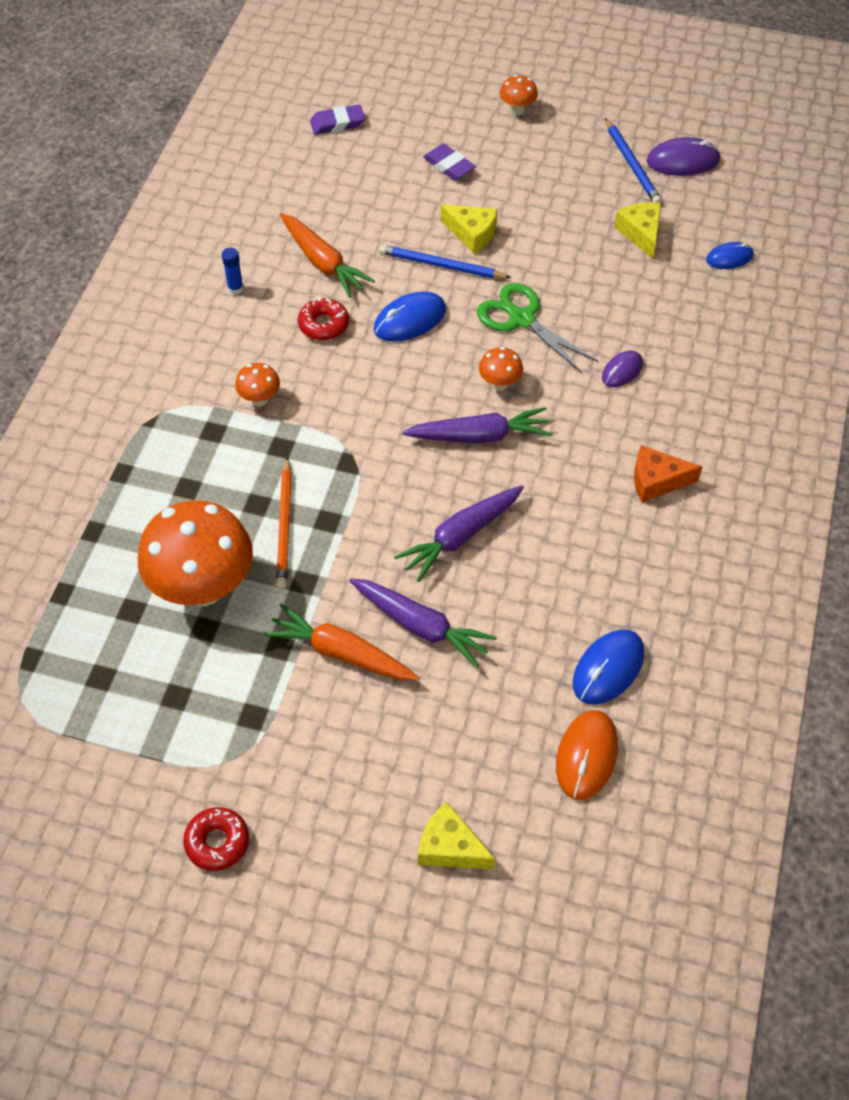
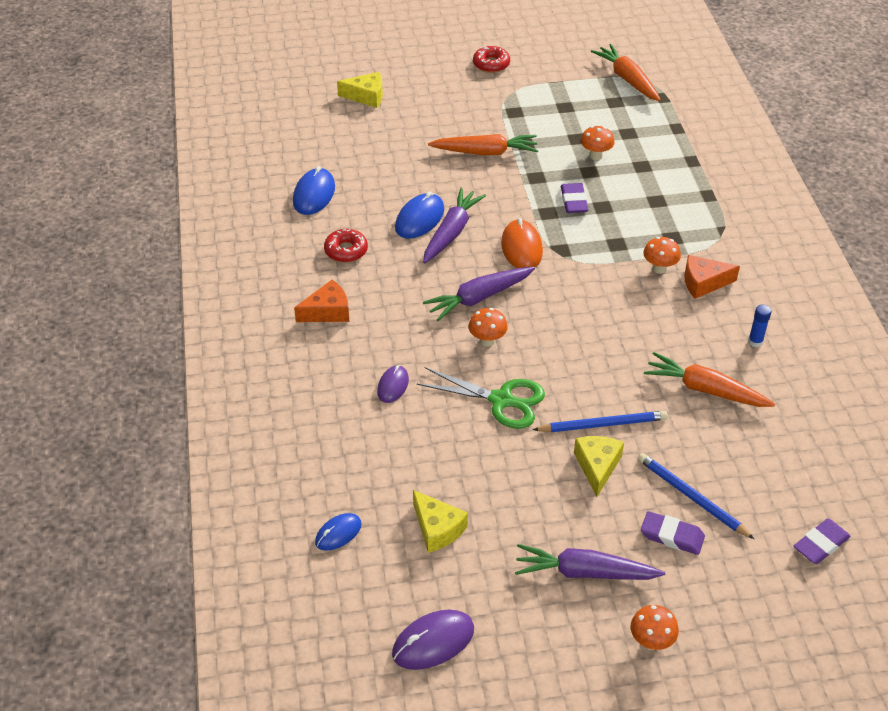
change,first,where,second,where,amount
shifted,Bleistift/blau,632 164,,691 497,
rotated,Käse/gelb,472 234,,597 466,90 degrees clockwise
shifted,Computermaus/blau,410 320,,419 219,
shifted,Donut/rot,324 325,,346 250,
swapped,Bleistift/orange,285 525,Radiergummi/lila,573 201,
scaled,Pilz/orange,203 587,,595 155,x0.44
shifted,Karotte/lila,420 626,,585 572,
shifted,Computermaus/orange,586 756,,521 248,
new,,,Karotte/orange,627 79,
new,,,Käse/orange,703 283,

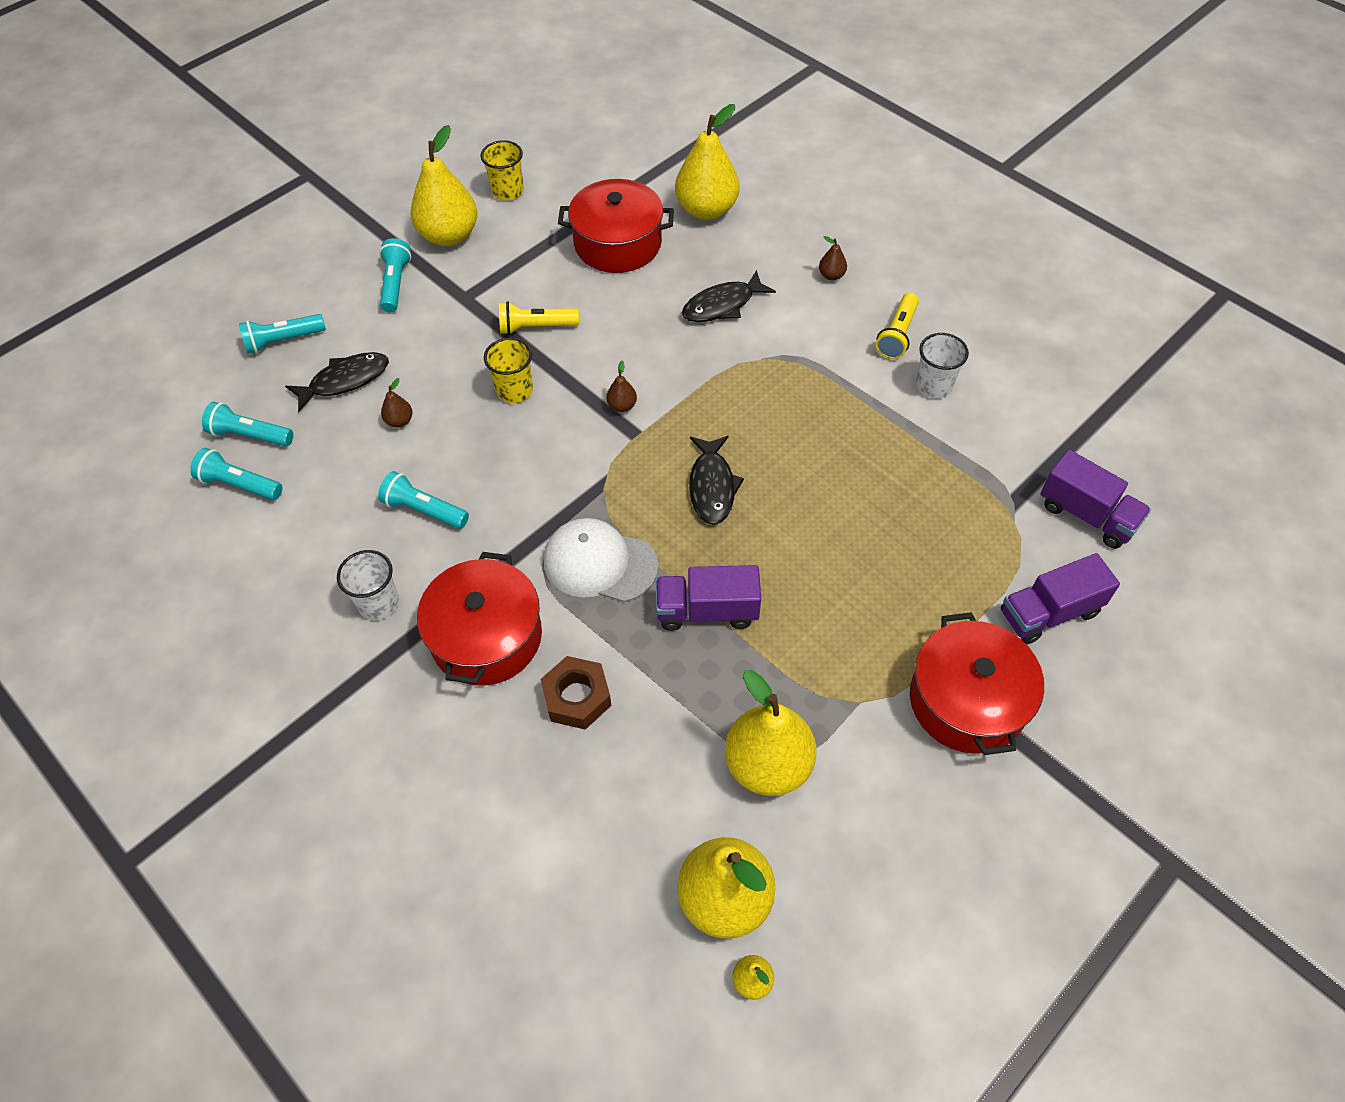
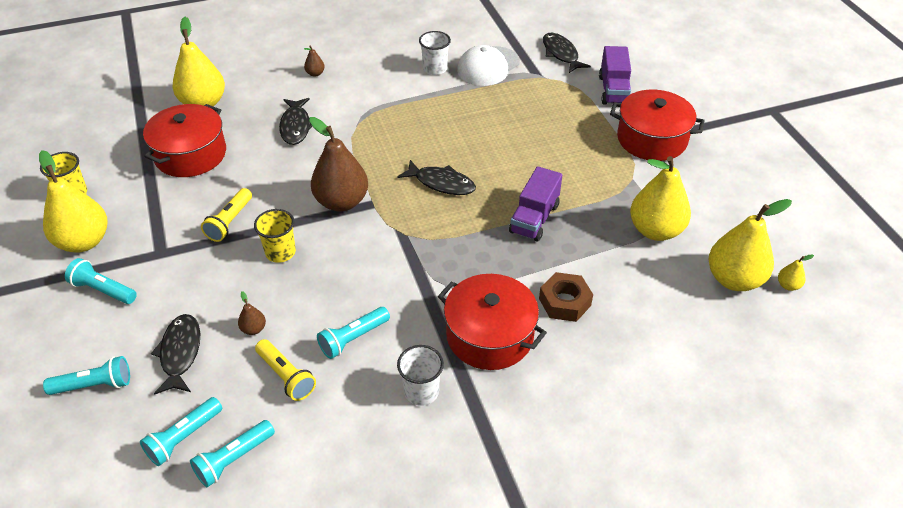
change,first,where,second,where,amount
shifted,Taschenlampe/gelb,897 334,,286 376,
rotated,Taschenlampe/türkis,283 340,,94 385,105 degrees counterclockwise
scaled,Birne/braun,622 406,,341 202,x2.39
swapped,Lastwagen/lila,1087 515,Fisch/schwarz,561 54,
shifted,Kappe/weiß,600 563,,488 66,

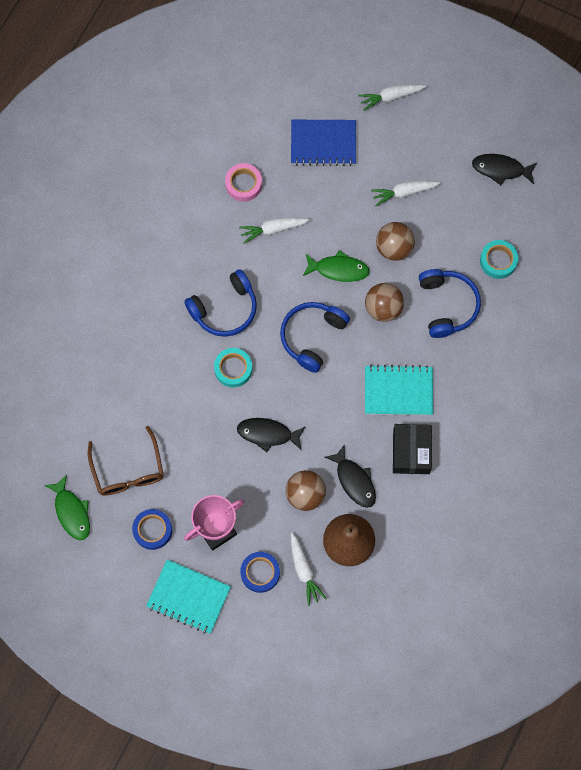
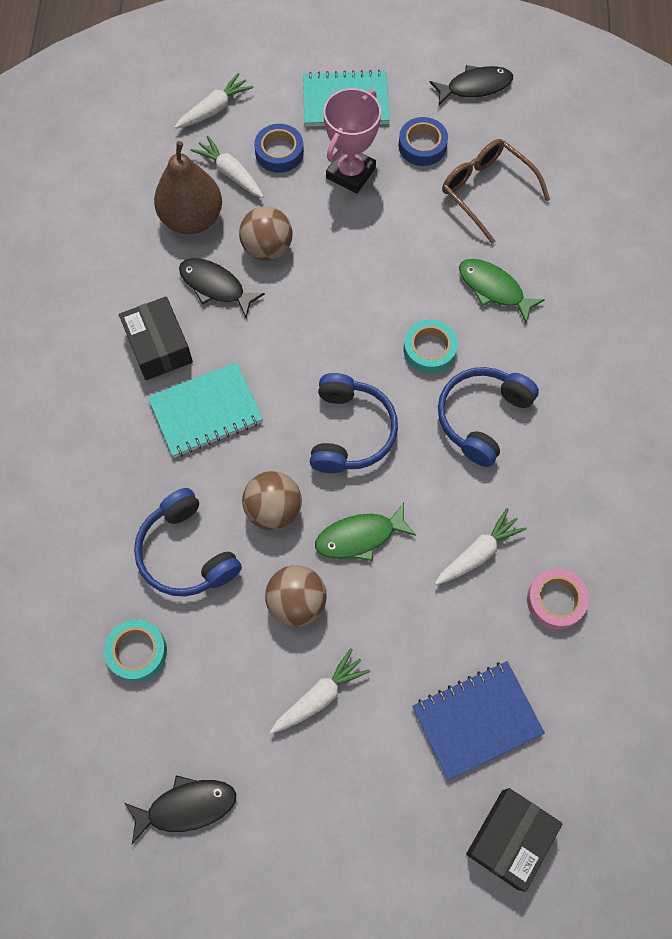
change,first,where,second,where,amount
shifted,Karotte/weiß,391 97,,214 109,
shifted,Fisch/schwarz,268 434,,475 87,
shifted,Fisch/grün,71 512,,494 289,
new,,,Schachtel/schwarz,510 839,

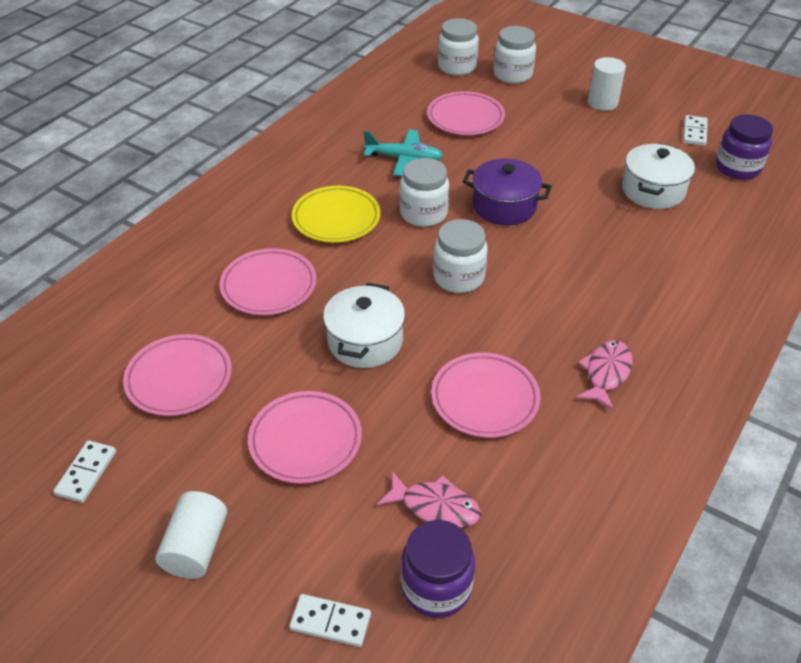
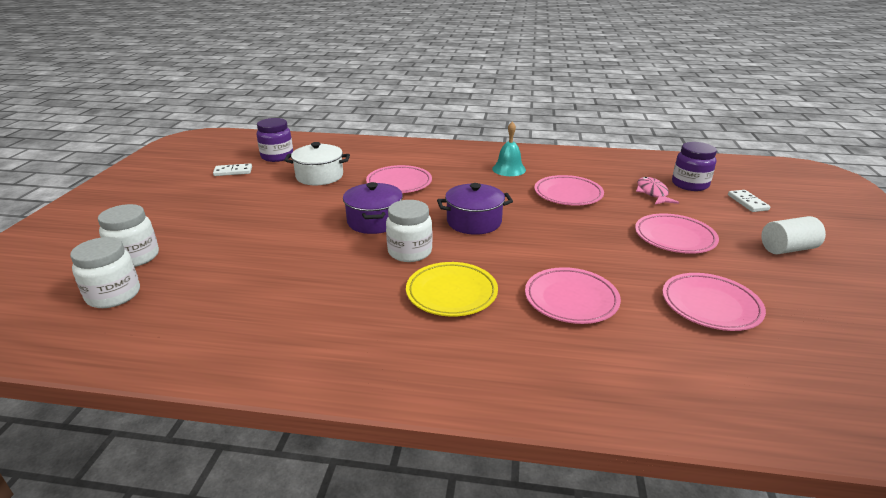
change,first,where,second,where,amount
gone,Vollzylinder/weiß,602 102,,,
shifted,Teller/rosa,465 118,,399 183,
gone,Flugzeug/türkis,404 159,,,
swapped,Einmachglas/weiß,458 277,Kochtopf/lila,474 222,
gone,Kochtopf/weiß,365 341,,,
swapped,Fisch/rosa,606 373,Glocke/türkis,509 169,
gone,Dominostein/weiß,86 473,,,

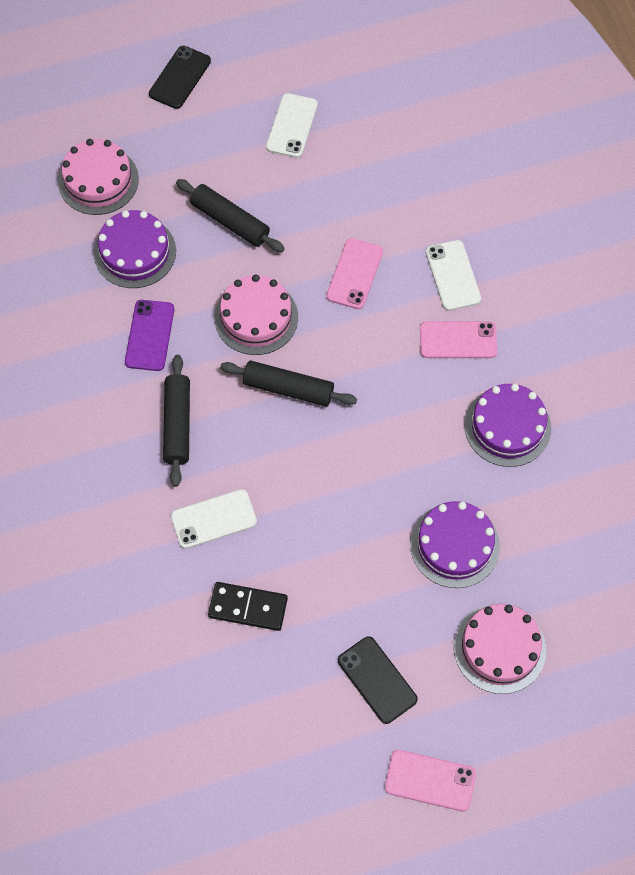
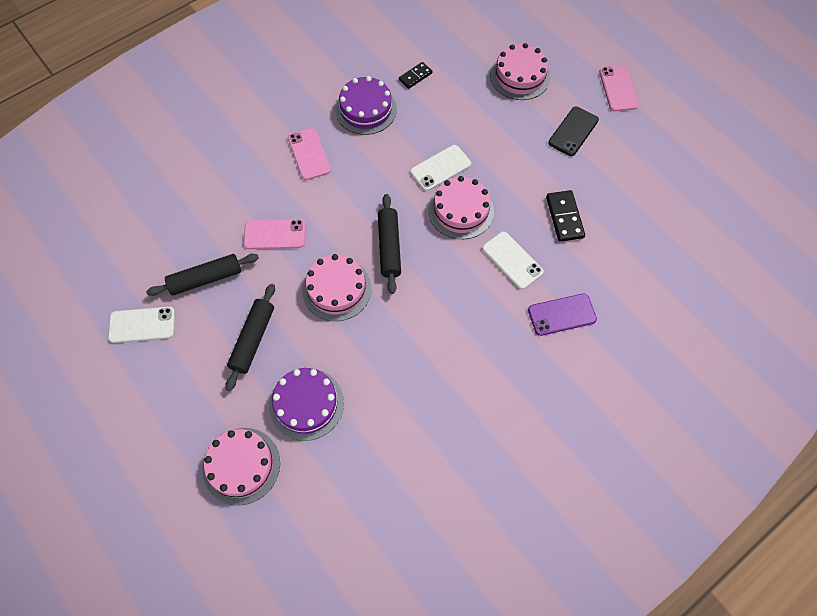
change,first,where,second,where,amount
gone,Handy/schwarz,180 77,,,
shifted,Handy/weiß,453 275,,440 168,
shifted,Handy/lila,150 335,,561 314,
shifted,Nudelholz/schwarz,177 424,,205 279,
gone,Kuchen/lila,454 545,,,
new,,,Dominostein/schwarz,415 76,
new,,,Kuchen/rosa,461 210,

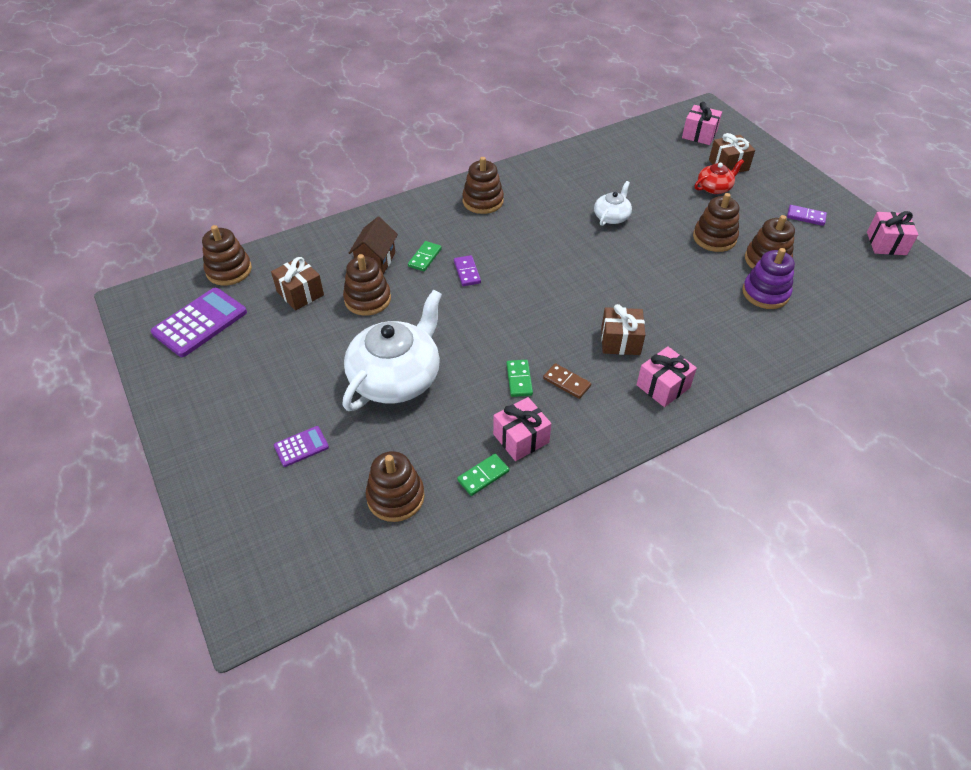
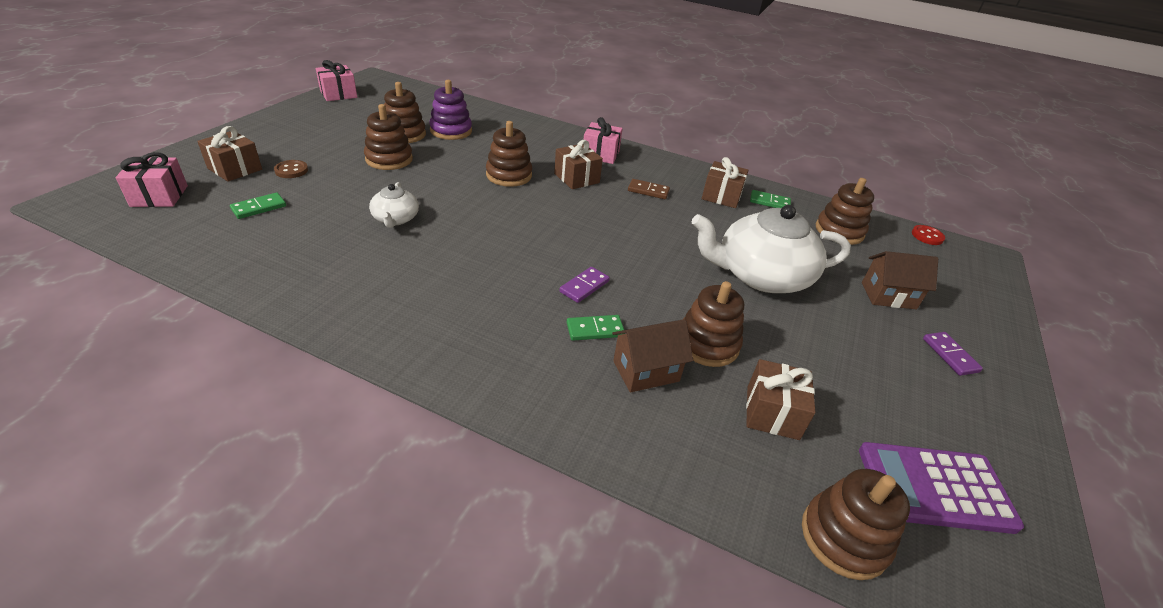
change,first,where,second,where,amount
shifted,Stapelspielzeug/braun,483 201,,509 175,
swapped,Teekanne/rot,714 187,Knopf/braun,291 170,
rotated,Teekanne/weiß,612 216,,395 219,90 degrees counterclockwise
shifted,Dominostein/lila,806 217,,950 355,
shifted,Dominostein/grün,519 379,,259 208,
rotated,Dominostein/braun,567 382,,648 191,75 degrees counterclockwise
repainted,Geschenk/rosa,521 438,Geschenk/braun,721 196,
swapped,Taschenrechner/lila,301 447,Haus/braun,888 296,
new,,,Knopf/rot,927 236,

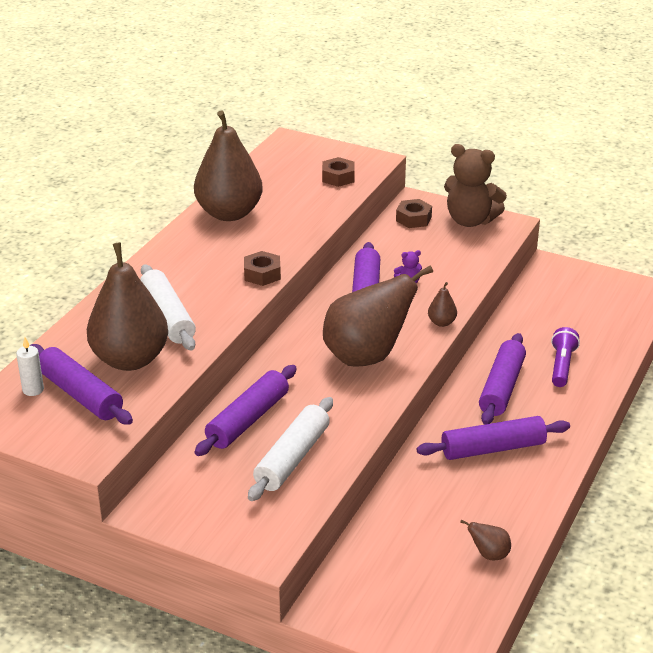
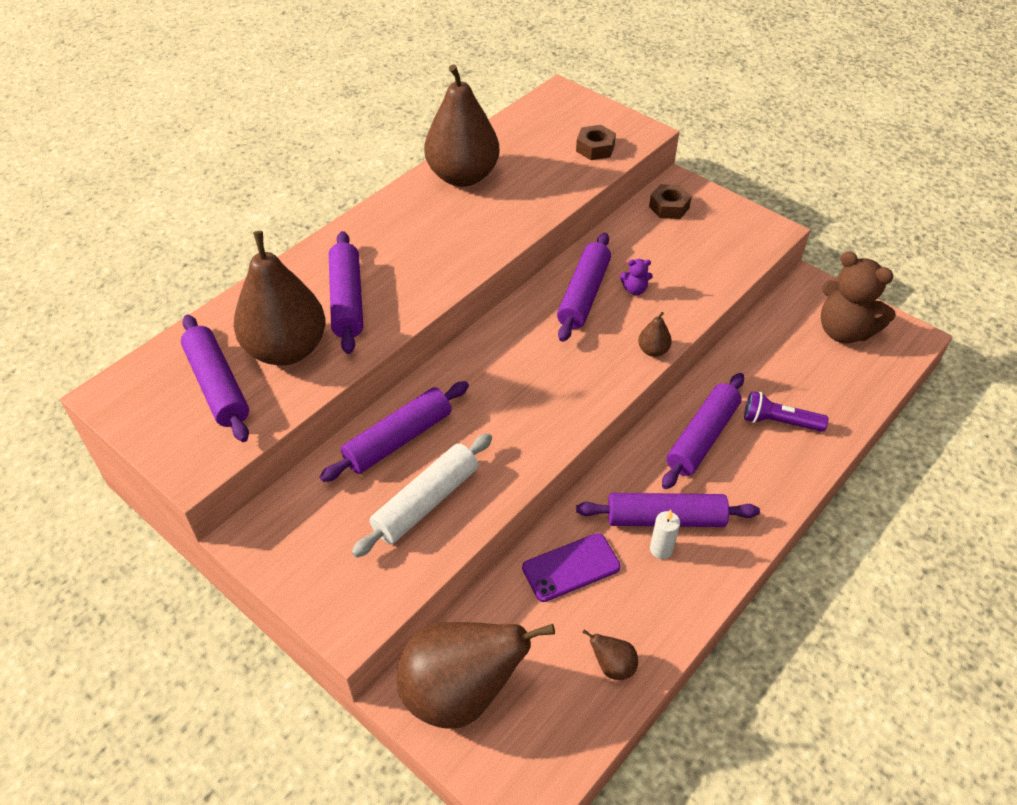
change,first,where,second,where,amount
shifted,Teddybär/braun,470 220,,844 331,
gone,Sechskantmutter/braun,262 274,,,
repainted,Nudelholz/weiß,168 317,Nudelholz/lila,347 300,
shifted,Birne/braun,366 357,,460 693,
rotated,Taschenlampe/lila,561 366,,779 422,105 degrees counterclockwise
shifted,Kerze/weiß,33 390,,661 549,
new,,,Handy/lila,571 567,

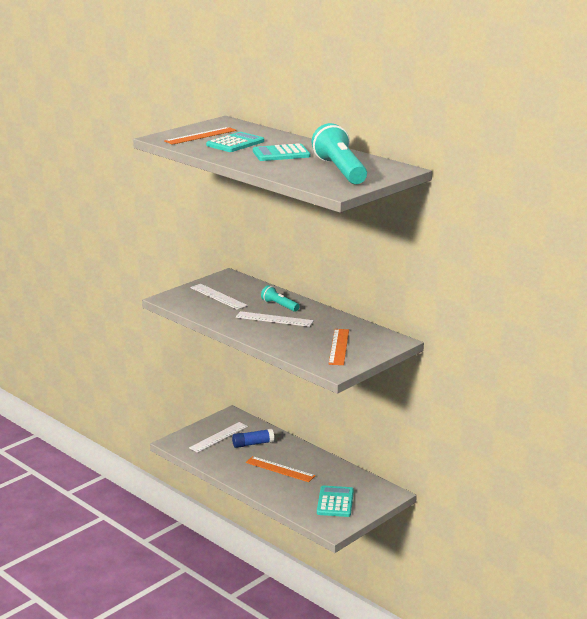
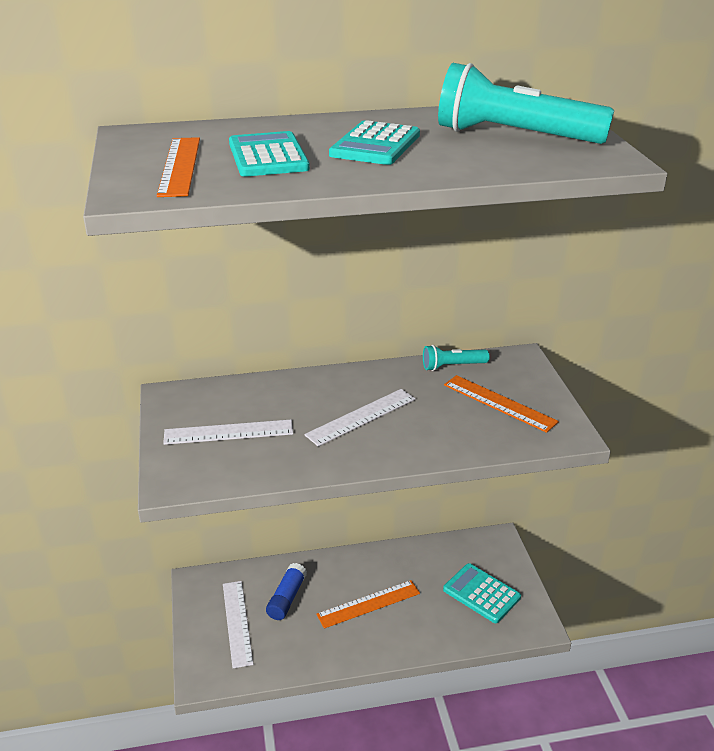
change,first,where,second,where,amount
shifted,Taschenlampe/türkis,279 305,,452 366,

